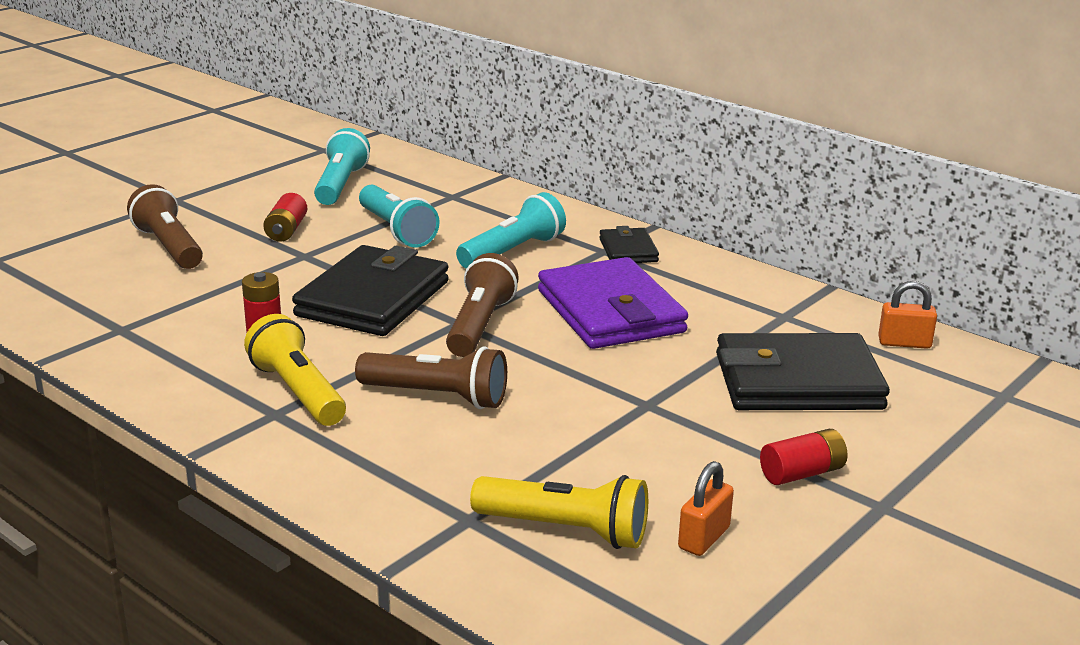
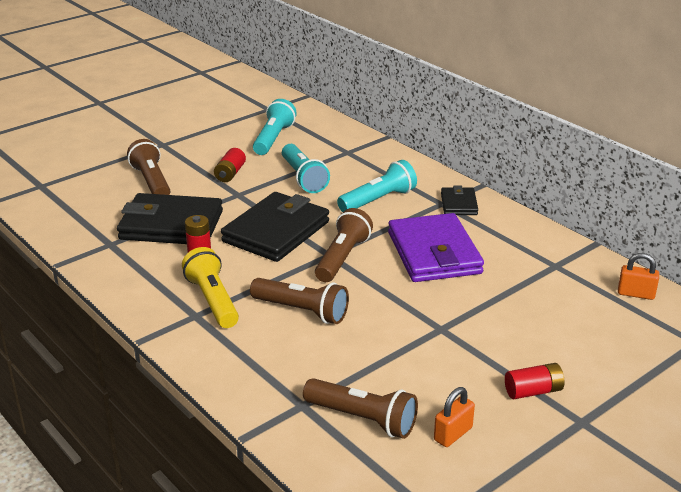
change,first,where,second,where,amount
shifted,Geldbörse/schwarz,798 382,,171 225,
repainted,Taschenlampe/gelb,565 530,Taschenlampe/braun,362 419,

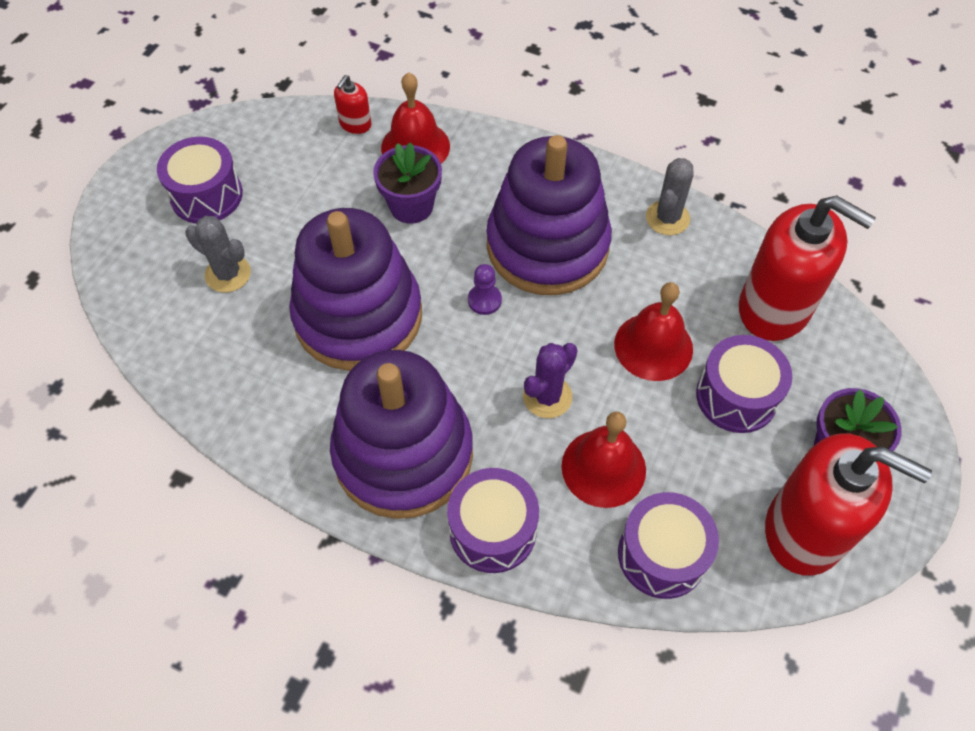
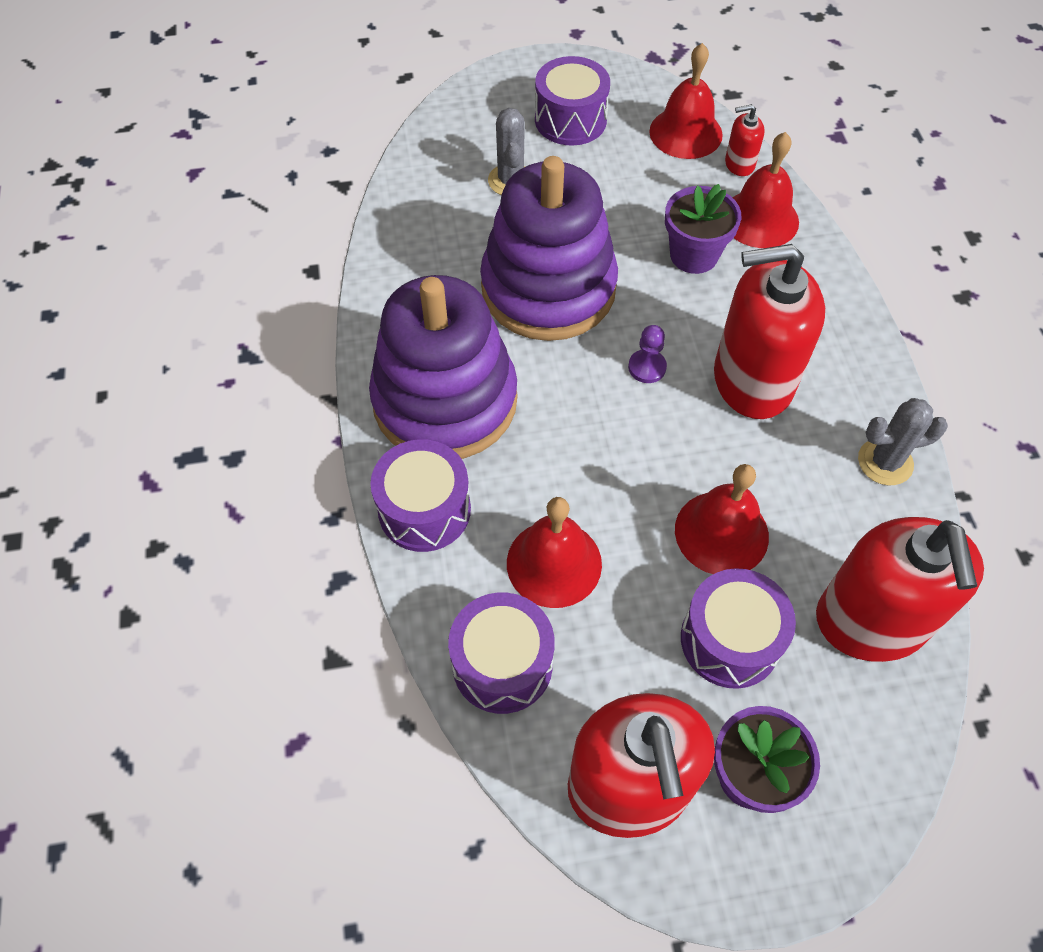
change,first,where,second,where,amount
swapped,Stapelspielzeug/lila,547 246,Seifenspender/rot,752 381,
gone,Kaktus/lila,547 397,,,
new,,,Glocke/rot,685 133,

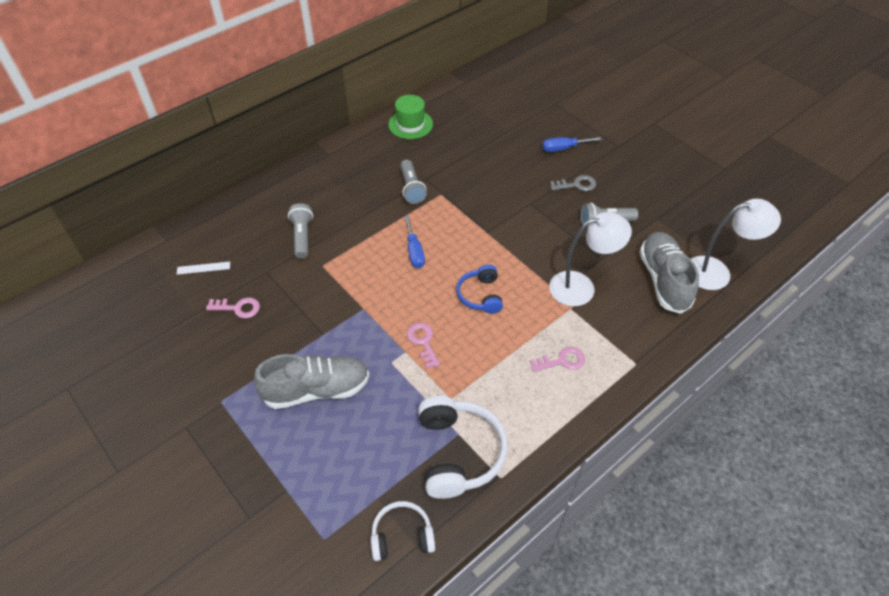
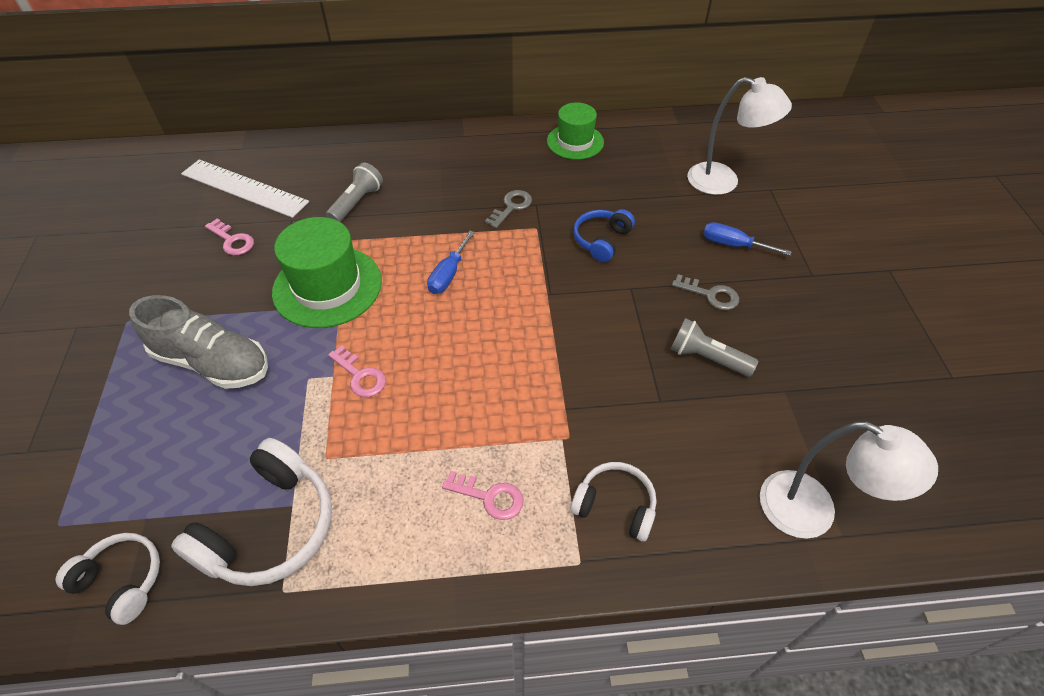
change,first,where,second,where,amount
swapped,Taschenlampe/grau,411 188,Schlüssel/grau,511 207,
shifted,Lampe/weiß,581 287,,723 181,
gone,Schuh/grau,664 280,,,
scaled,Lineal/weiß,203 268,,244 188,x2.38
shifted,Kopfhörer/blau,480 295,,601 240,
rotated,Schlüssel/rosa,423 342,,360 376,120 degrees clockwise
new,,,Hut/grün,327 286,
new,,,Kopfhörer/weiß,615 506,

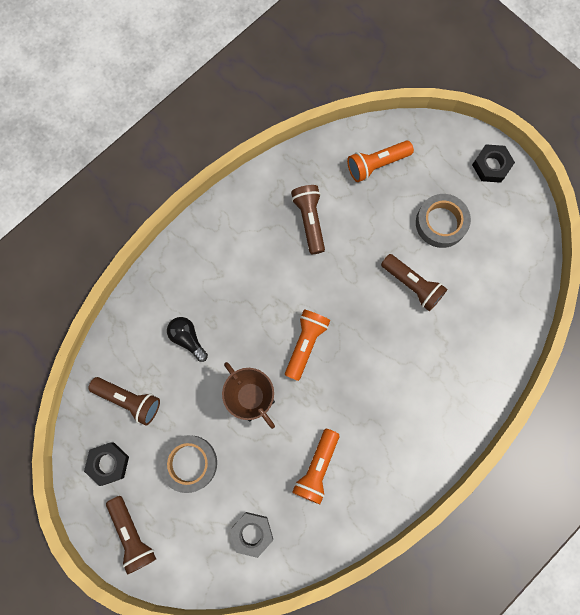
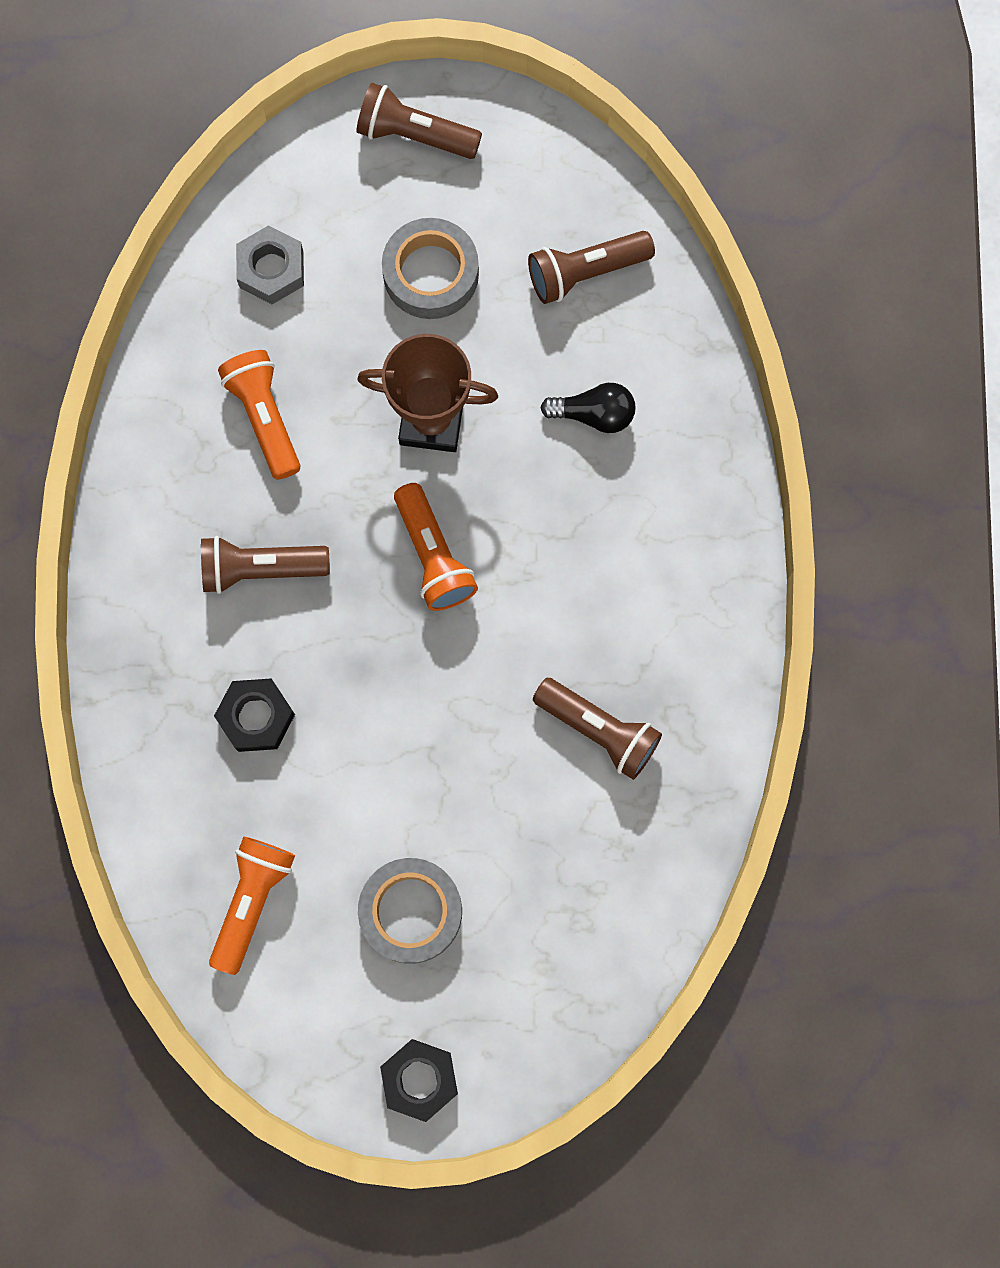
change,first,where,second,where,amount
shifted,Taschenlampe/orange,377 164,,252 901,
shifted,Taschenlampe/braun,412 285,,261 569,
shifted,Sechskantmutter/schwarz,108 463,,256 717,

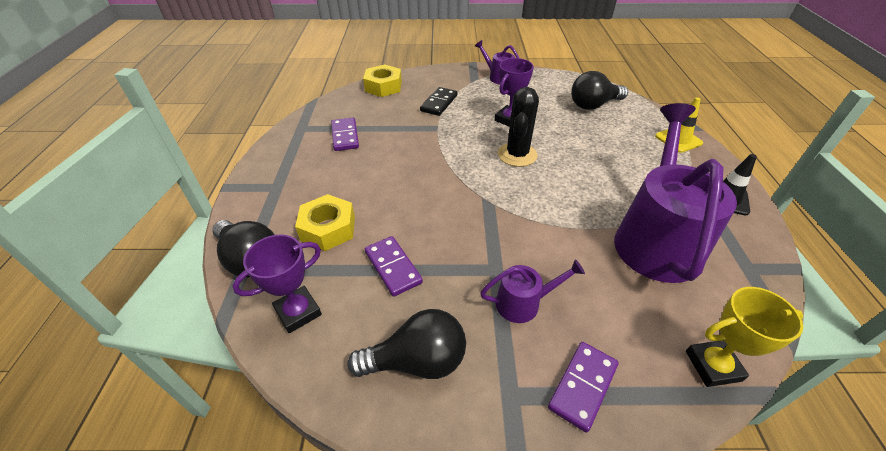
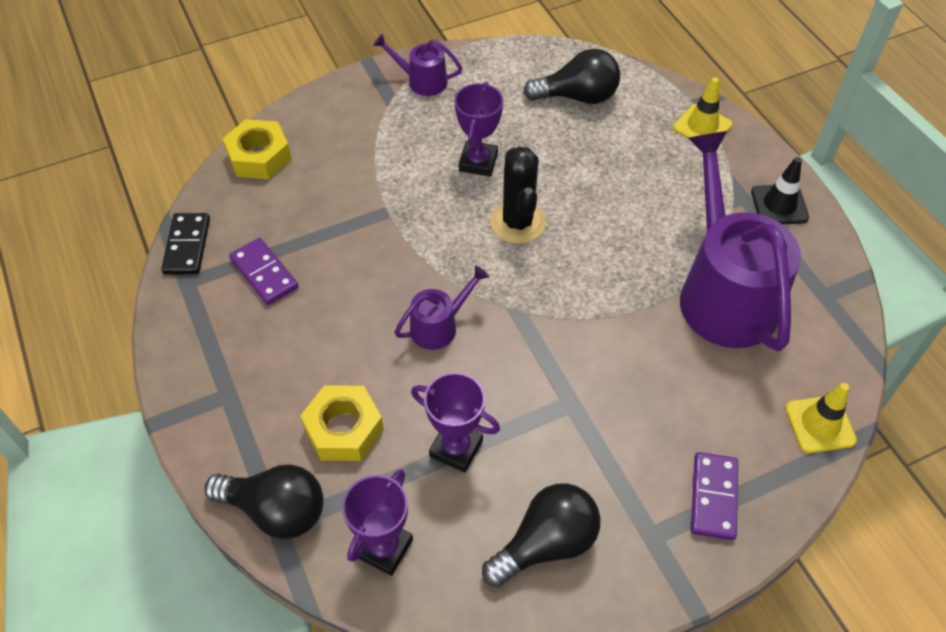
change,first,where,second,where,amount
rotated,Glühbirne/schwarz,593 105,,577 97,135 degrees counterclockwise
shifted,Dominostein/schwarz,439 103,,187 246,
swapped,Dominostein/lila,393 267,Pokal/lila,456 448,
shifted,Gießkanne/lila,523 303,,439 326,
swapped,Pokal/gelb,713 366,Leitkegel/gelb,820 424,

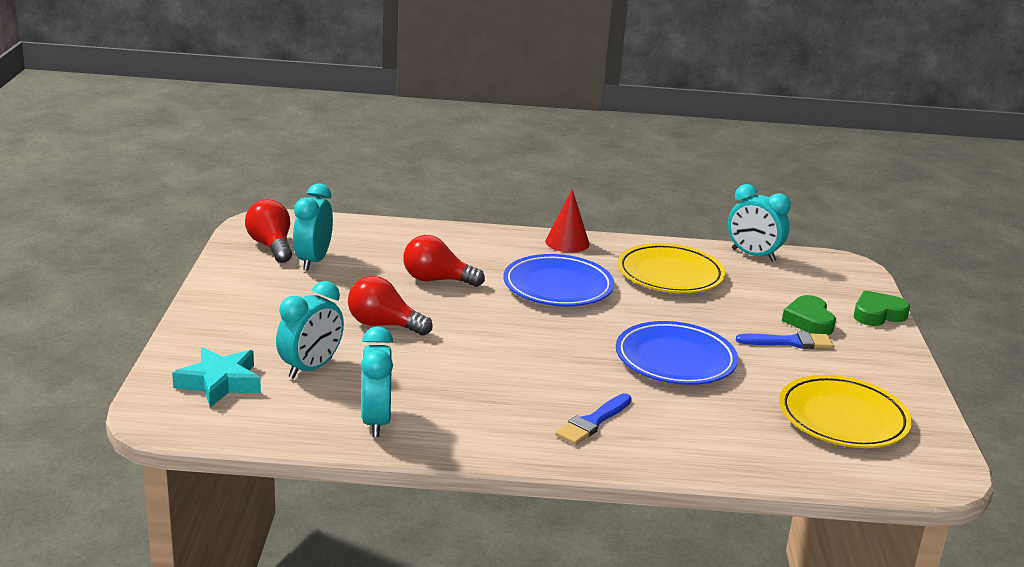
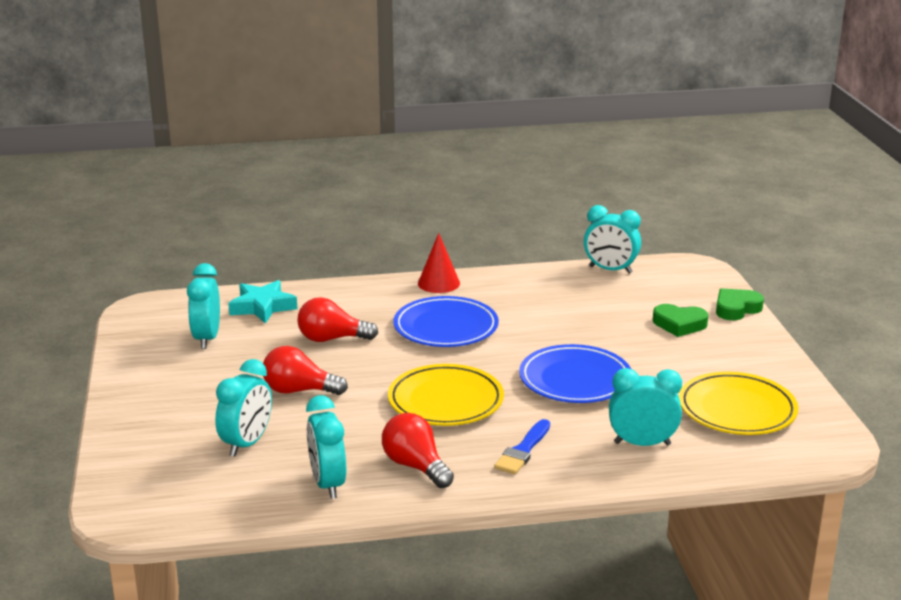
change,first,where,second,where,amount
shifted,Glühbirne/rot,271 246,,415 466,
shifted,Teller/gelb,670 274,,445 401,
rotated,Herz/grün,809 321,,679 324,60 degrees counterclockwise
gone,Pinsel/blau,789 342,,,
shifted,Stern/türkis,220 383,,262 307,
new,,,Wecker/türkis,642 443,

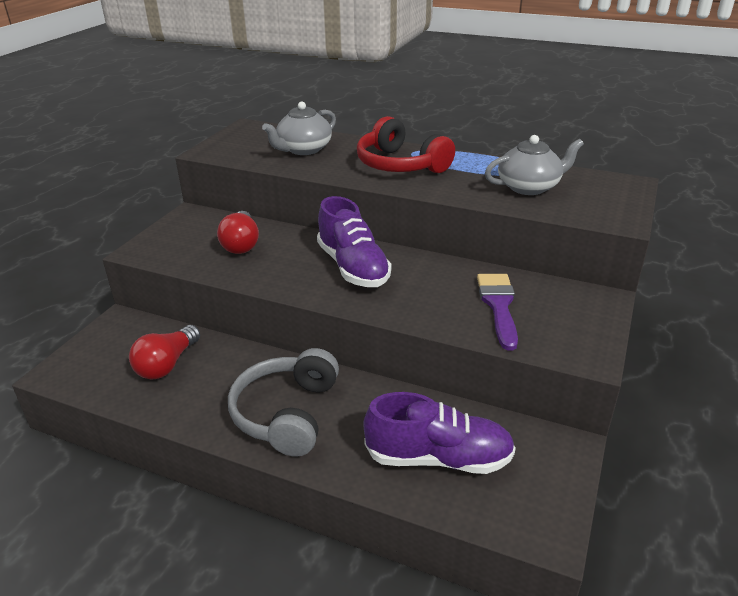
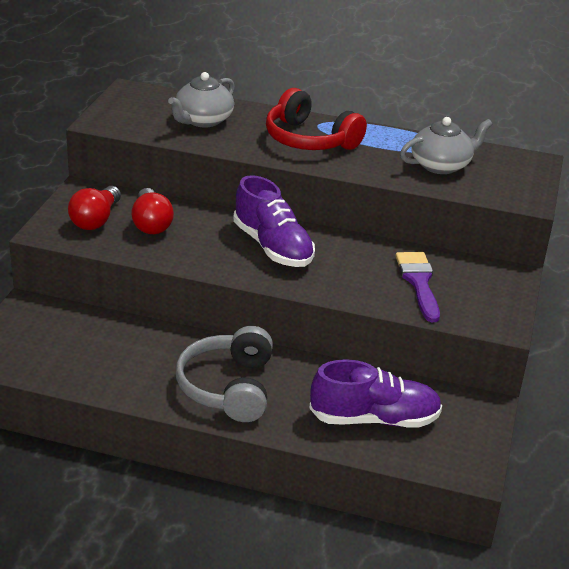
change,first,where,second,where,amount
shifted,Glühbirne/rot,167 364,,96 220,

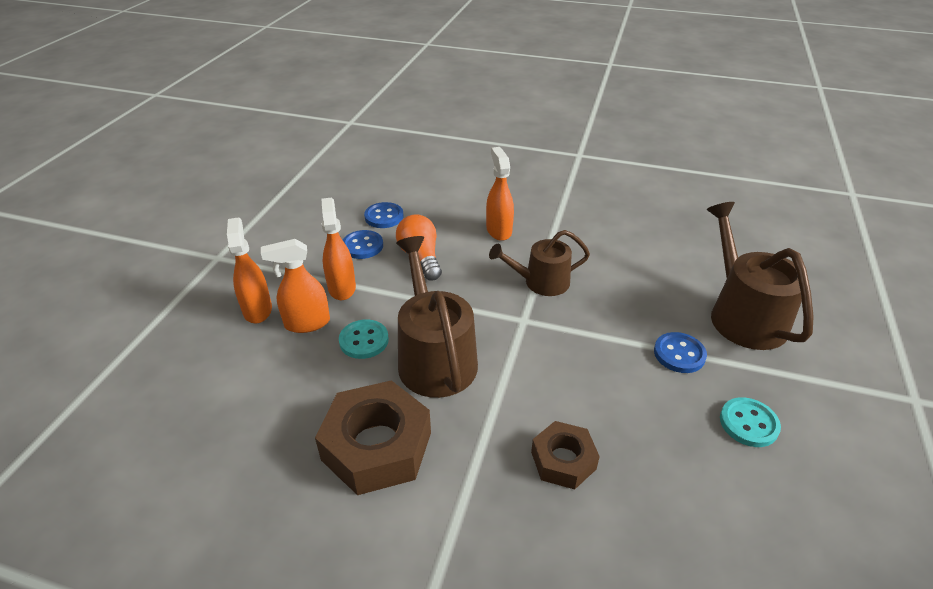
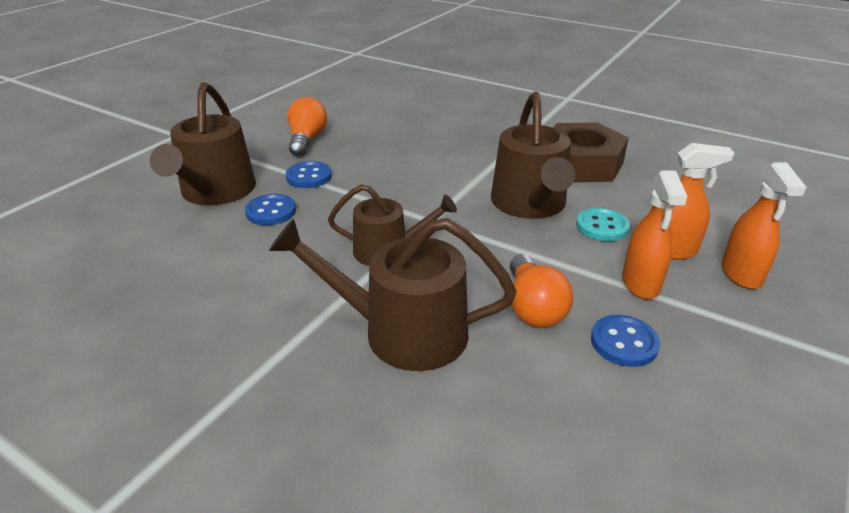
change,first,where,second,where,amount
swapped,Sprühflasche/orange,499 230,Gießkanne/braun,402 332,
shifted,Knopf/blau,384 217,,271 211,
swapped,Knopf/türkis,748 423,Glühbirne/orange,306 140,
gone,Sechskantmutter/braun,563 460,,,

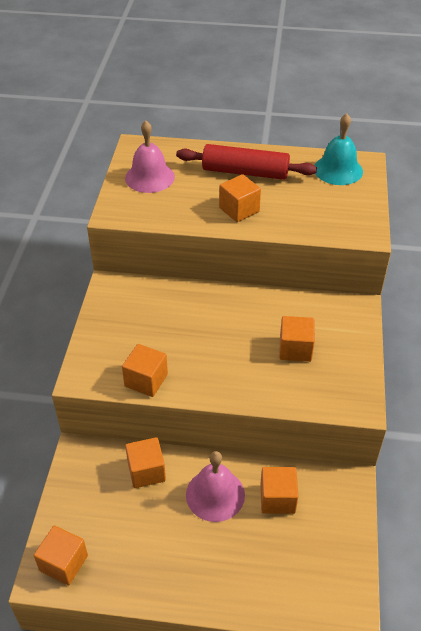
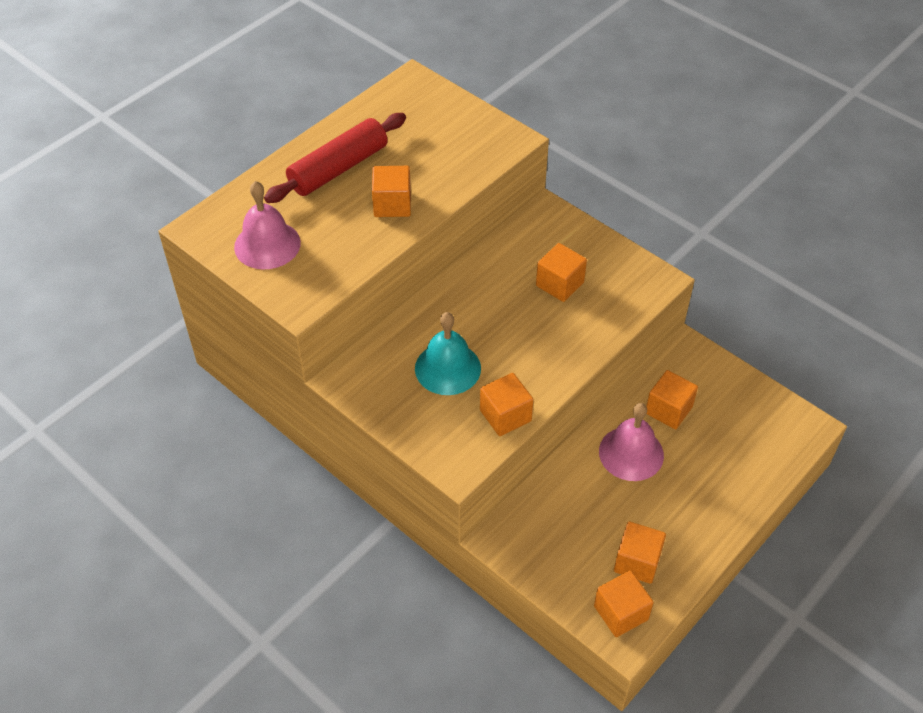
change,first,where,second,where,amount
shifted,Glocke/türkis,338 170,,447 368,
shifted,Kubus/orange,146 471,,637 562,

